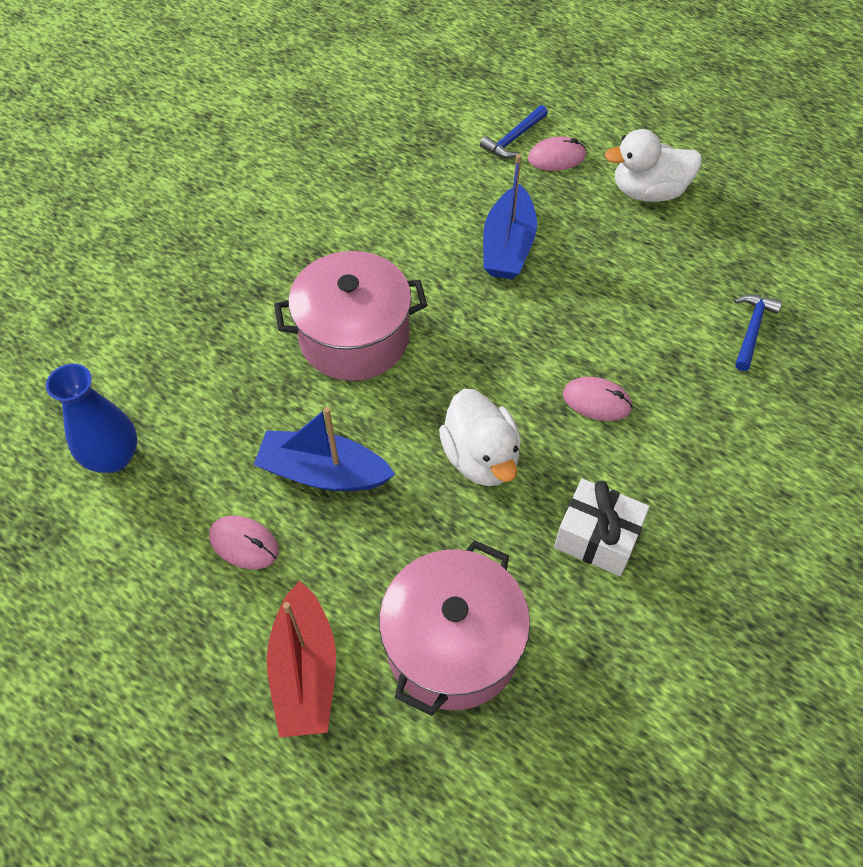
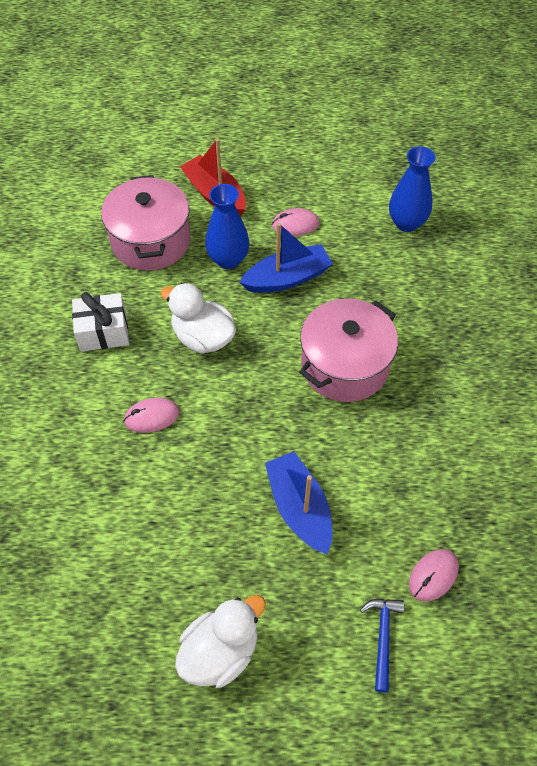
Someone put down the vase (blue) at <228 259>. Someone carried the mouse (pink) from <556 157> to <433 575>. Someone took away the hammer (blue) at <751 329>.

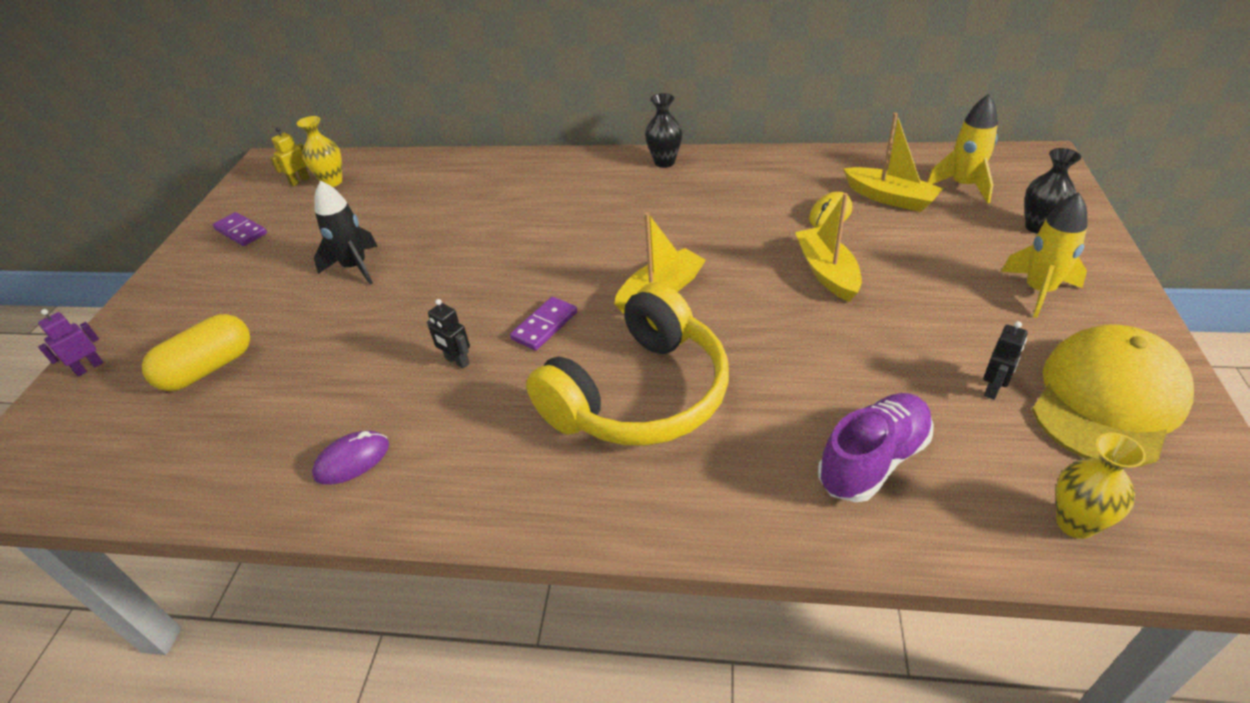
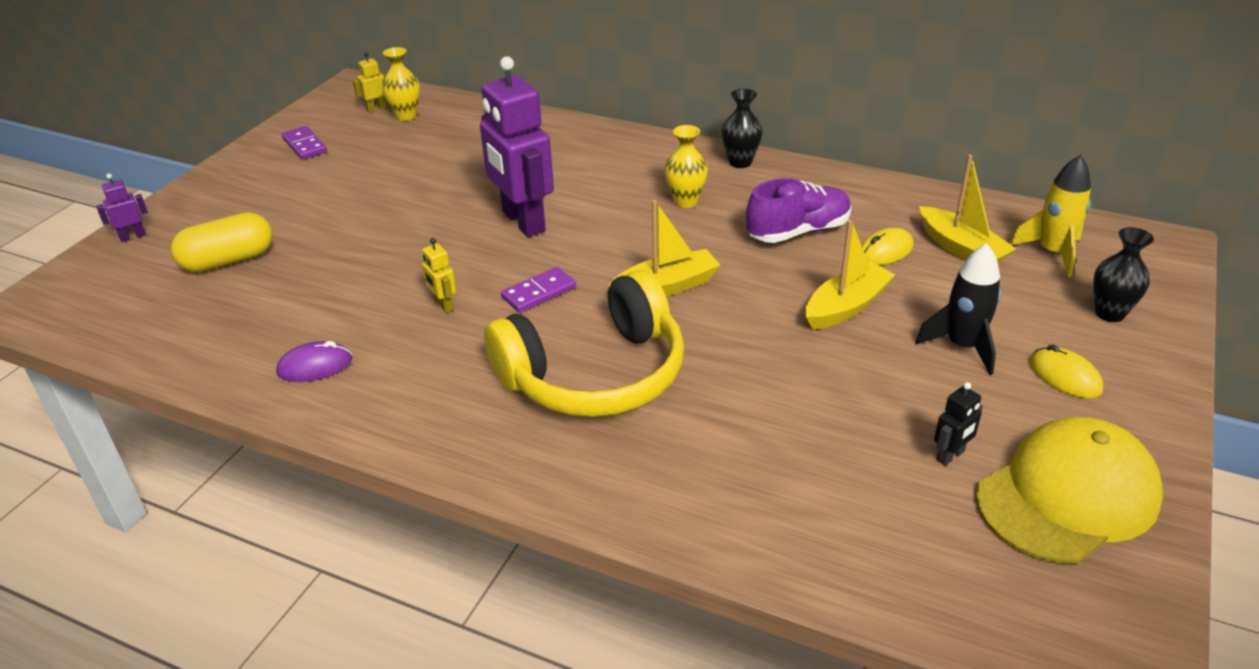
Someone repainted the robot (black) at <457 361>, which became the robot (yellow) at <443 305>. Someone put down the robot (purple) at <523 222>. Someone carried the vase (yellow) from <1075 523> to <685 201>. Someone carried the shoe (purple) from <873 460> to <798 232>. Someone rotated the boat (yellow) at <827 272> by 45 degrees clockwise. Someone carried the rocket (black) from <355 267> to <962 347>. Someone swapped the rocket (yellow) at <1038 291> for the mouse (yellow) at <1065 376>.

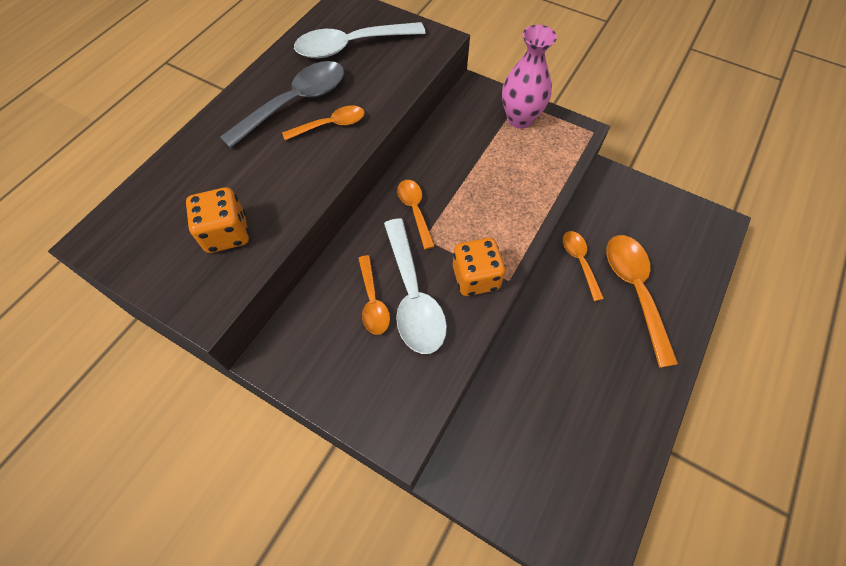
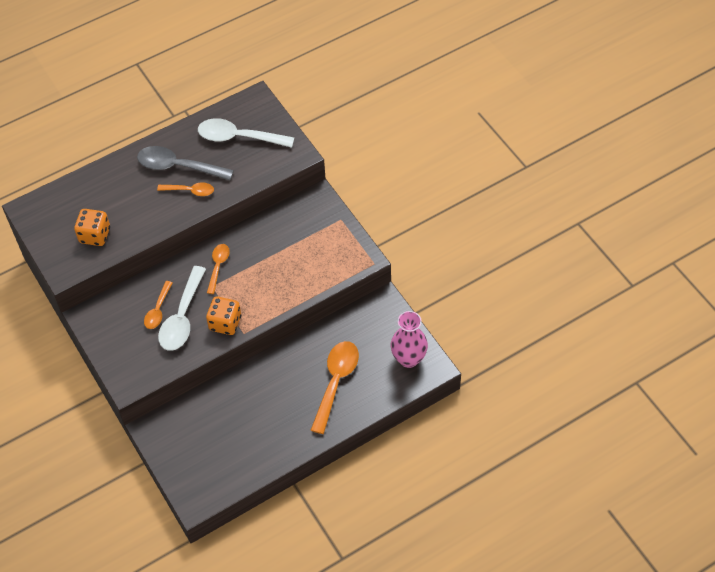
Someone rotated the spoon (grey) at <295 103> by 150 degrees counterclockwise. Someone carried the vase (pink) from <520 119> to <408 358>. Someone took away the spoon (orange) at <579 262>.

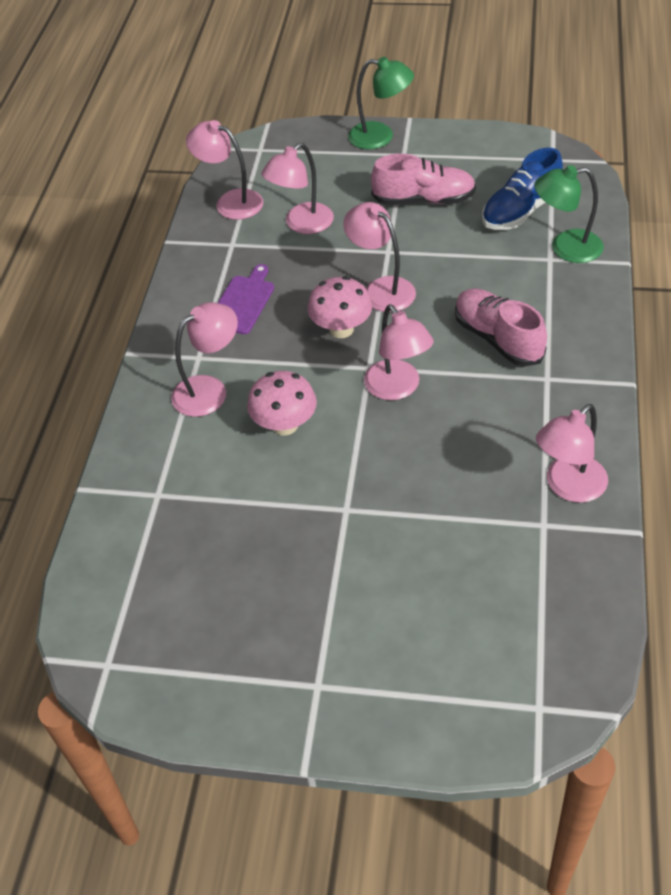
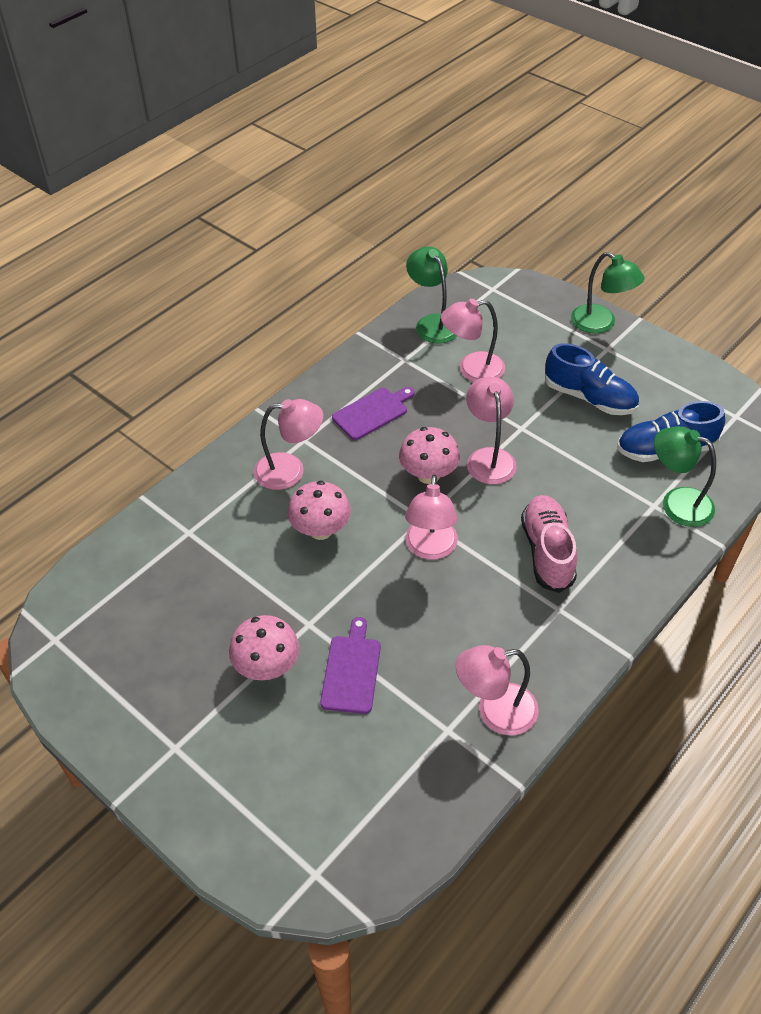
Someone put down the mushroom (pink) at <267 667>. Someone put down the cutting board (purple) at <351 671>. Someone repainted the lamp (pink) at <230 202>, which became the lamp (green) at <432 323>. Someone repainted the shoe (pink) at <424 200>, which became the shoe (blue) at <589 398>.

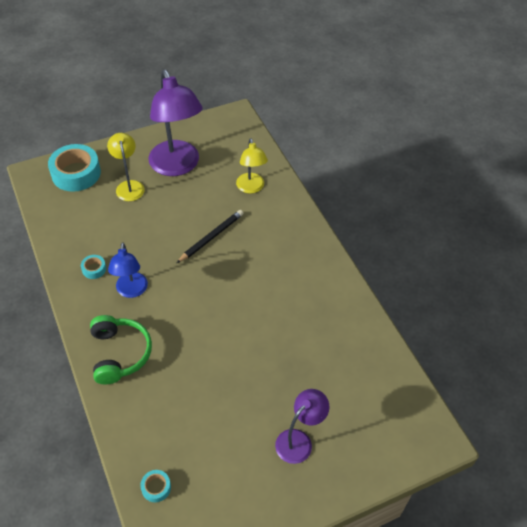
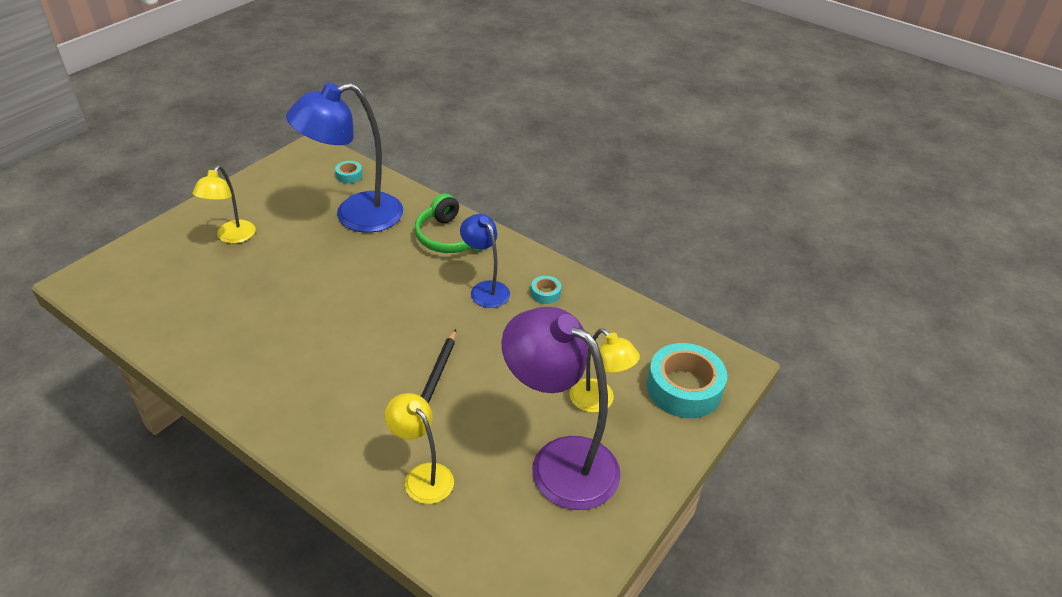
Someone repainted the lamp (purple) at <299 440>, which became the lamp (yellow) at <232 237>. Someone put down the lamp (blue) at <355 216>.

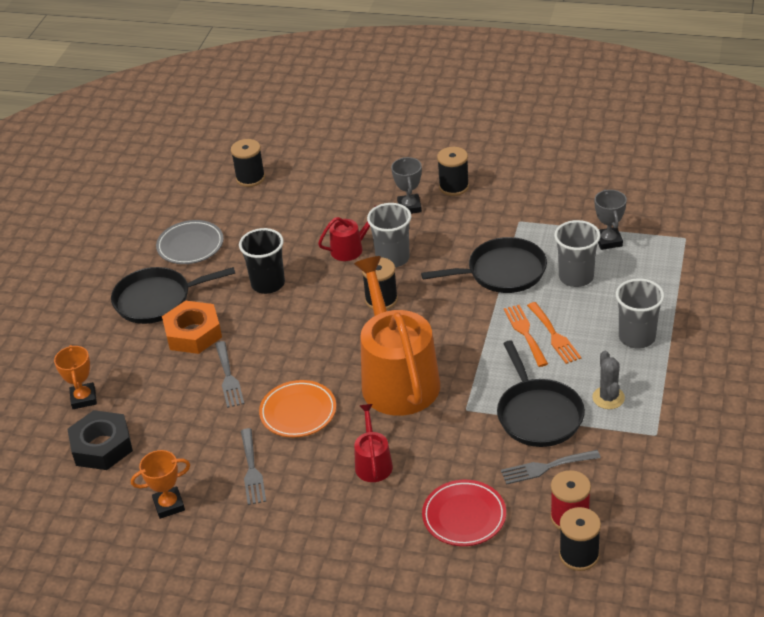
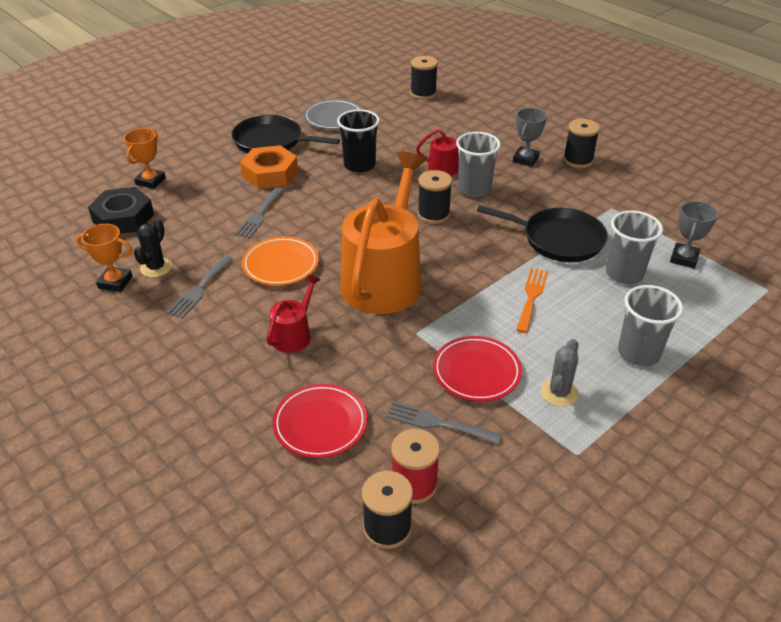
Someone put down the cactus (black) at <156 267>. Someone swapped the pan (black) at <538 414> for the plate (red) at <476 372>. Someone took away the fork (orange) at <554 335>.

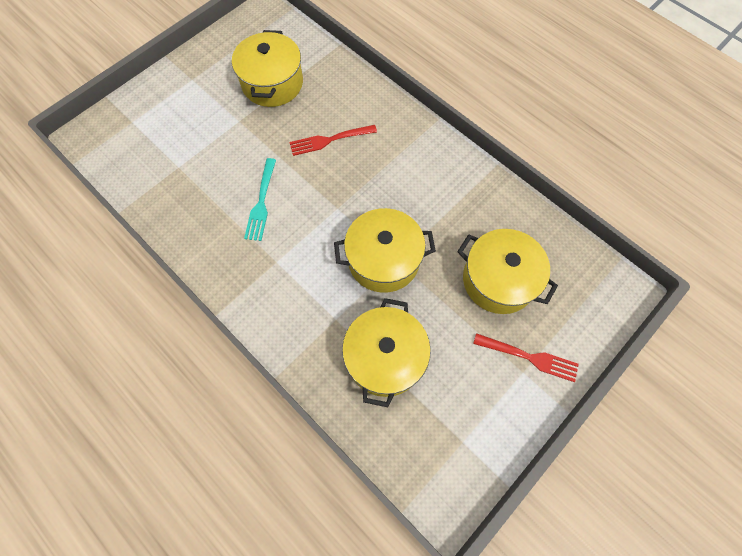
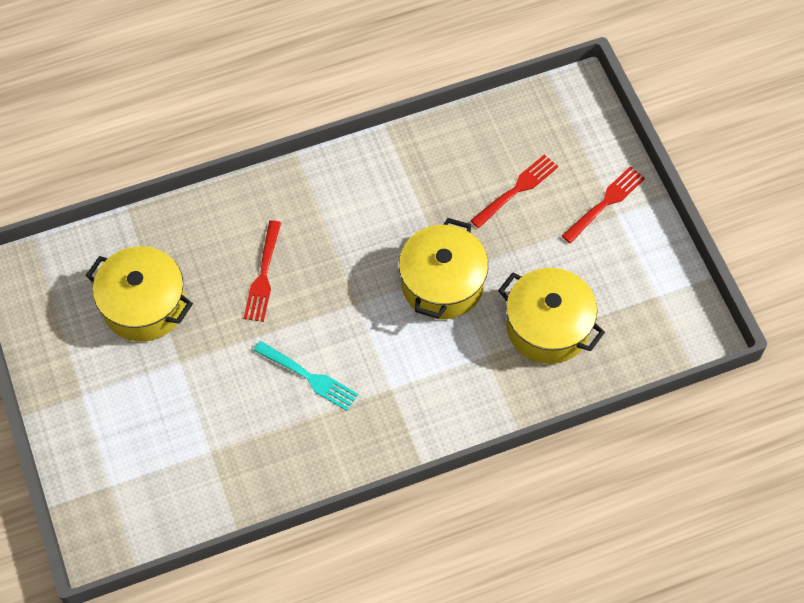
Someone swapped the pot (yellow) at <498 280> for the fork (red) at <516 190>.

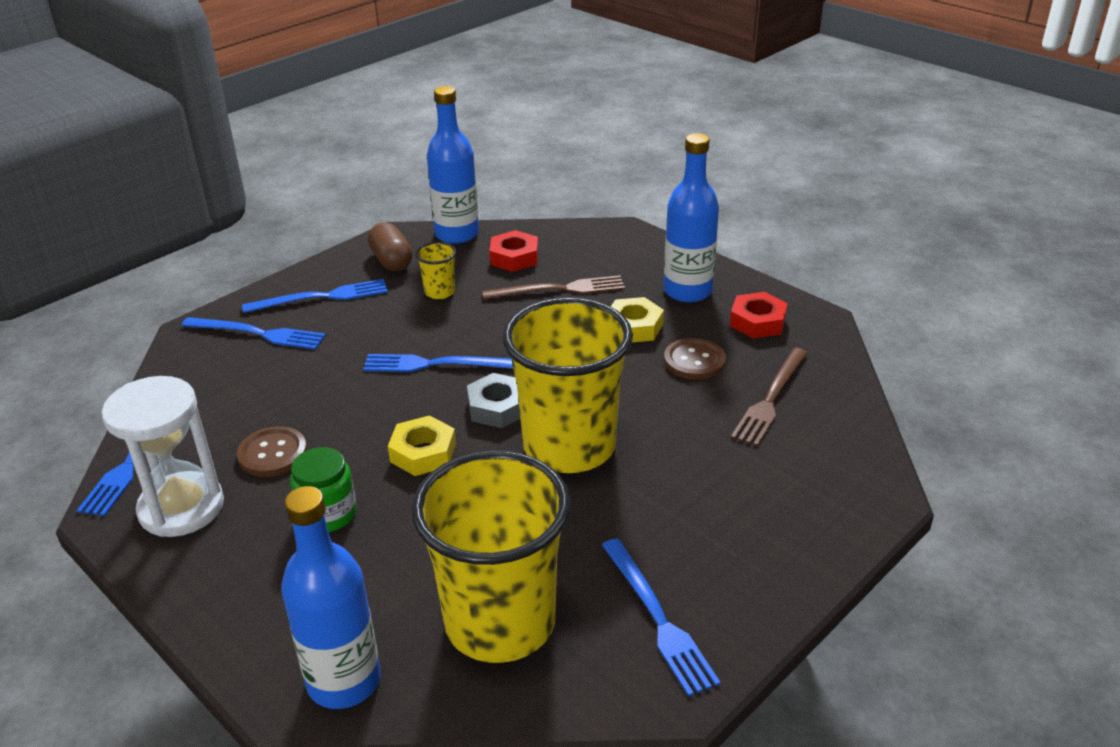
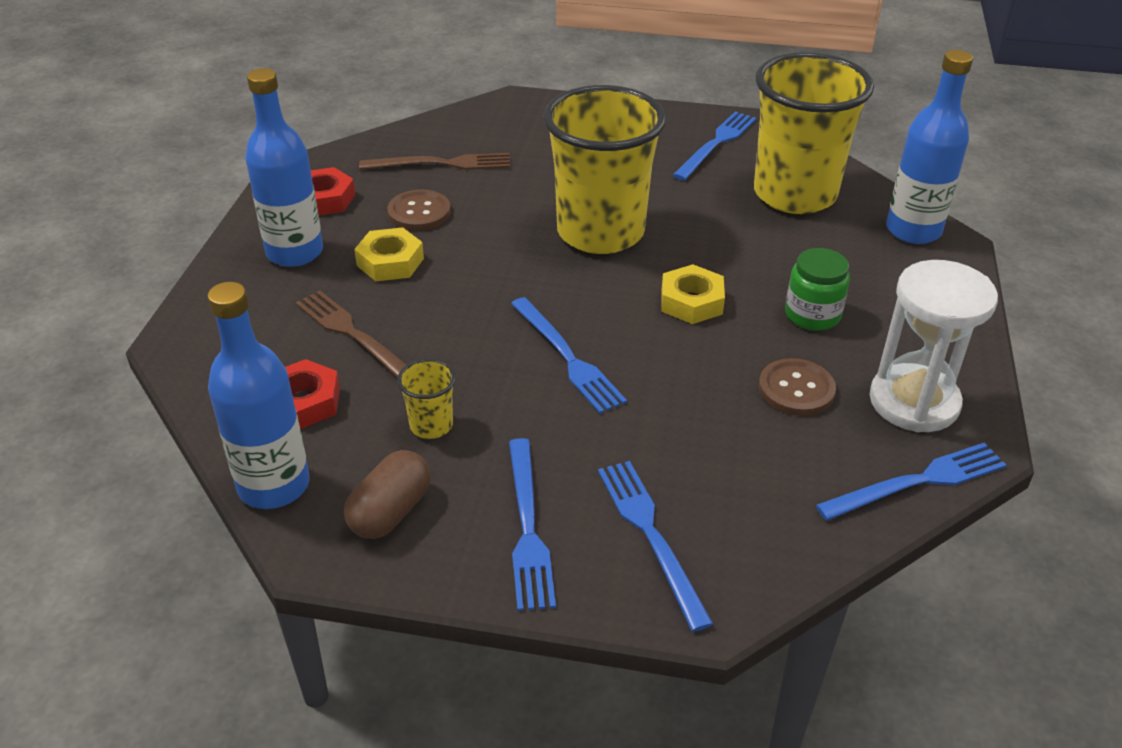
Someone rotated the fork (blue) at <321 297> by 135 degrees counterclockwise. Someone took away the nut (grey) at <498 407>.

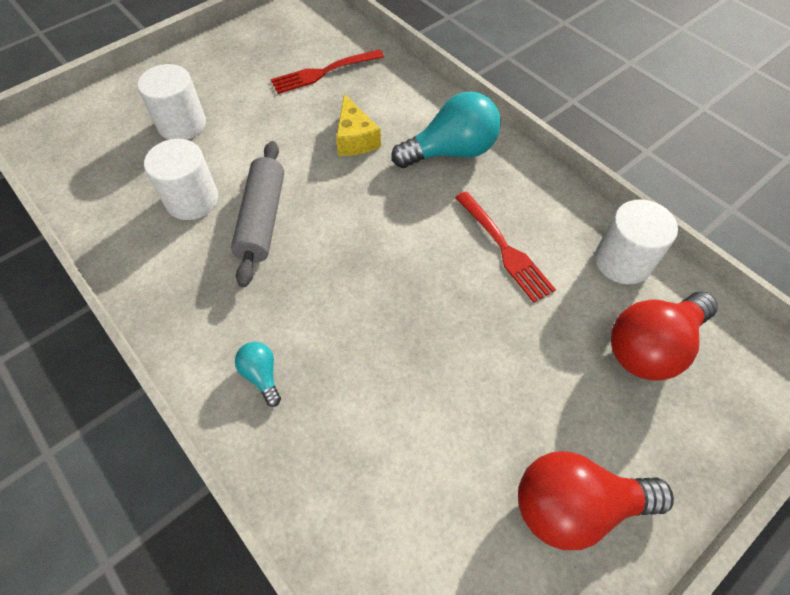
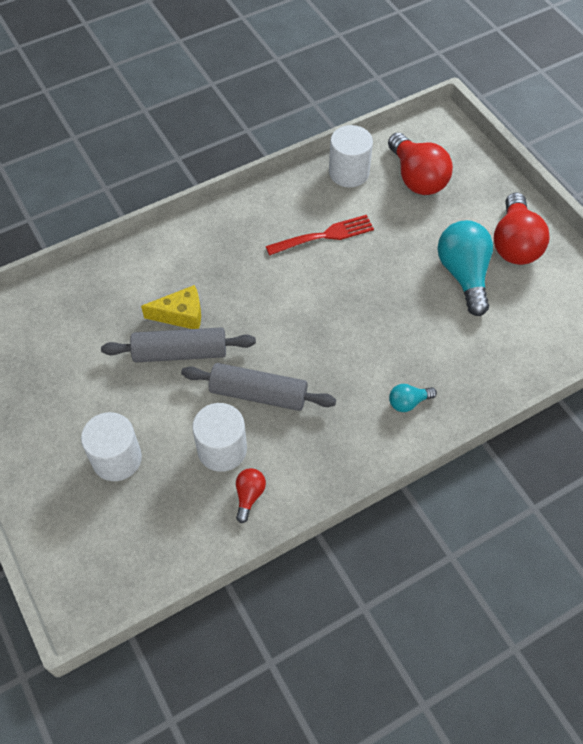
Someone put down the rolling pin (grey) at <180 352>. Someone put down the light bulb (red) at <249 496>. Someone carried the light bulb (turquoise) from <451 151> to <463 275>. Someone took away the fork (red) at <324 72>.

